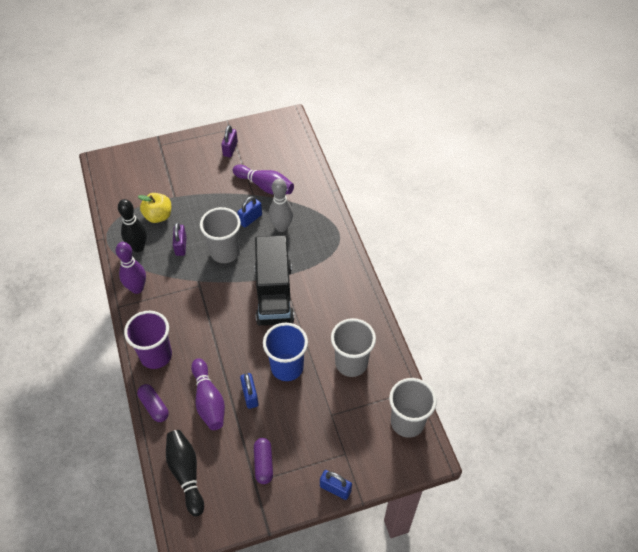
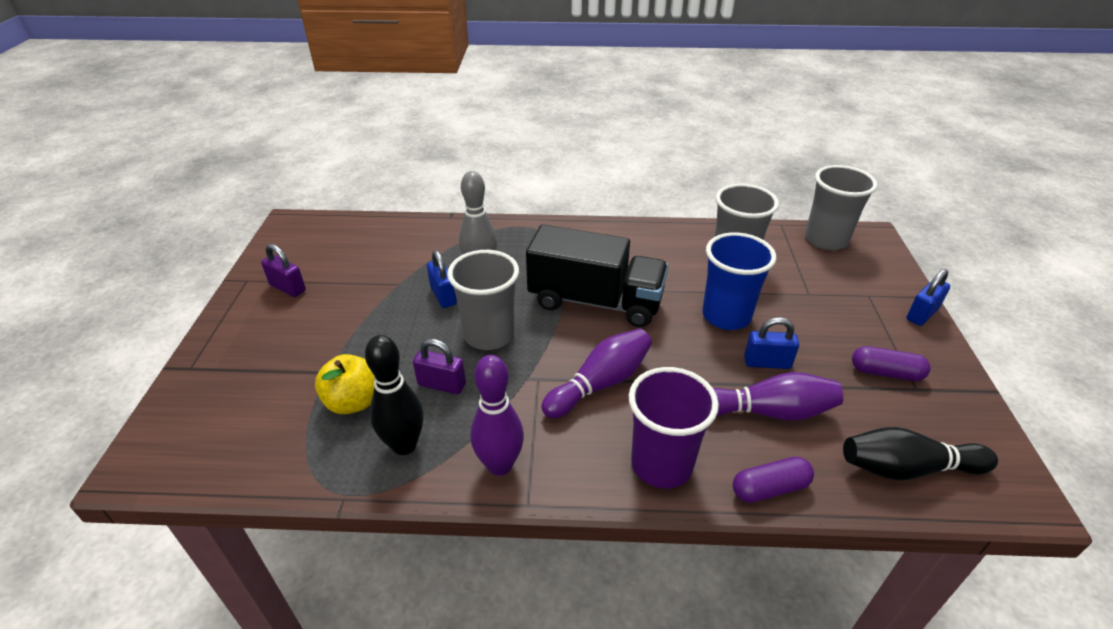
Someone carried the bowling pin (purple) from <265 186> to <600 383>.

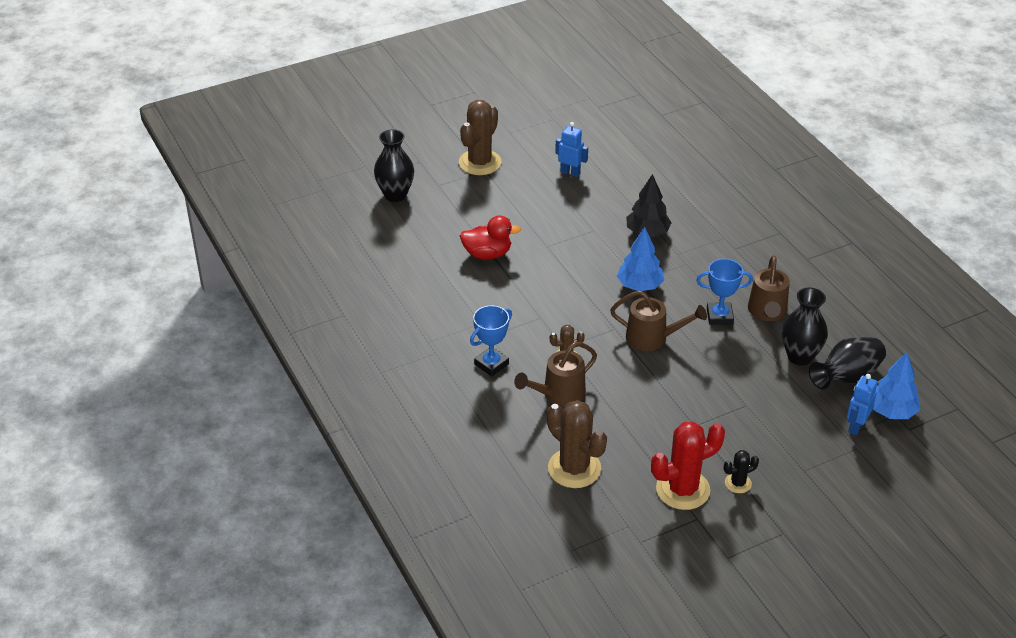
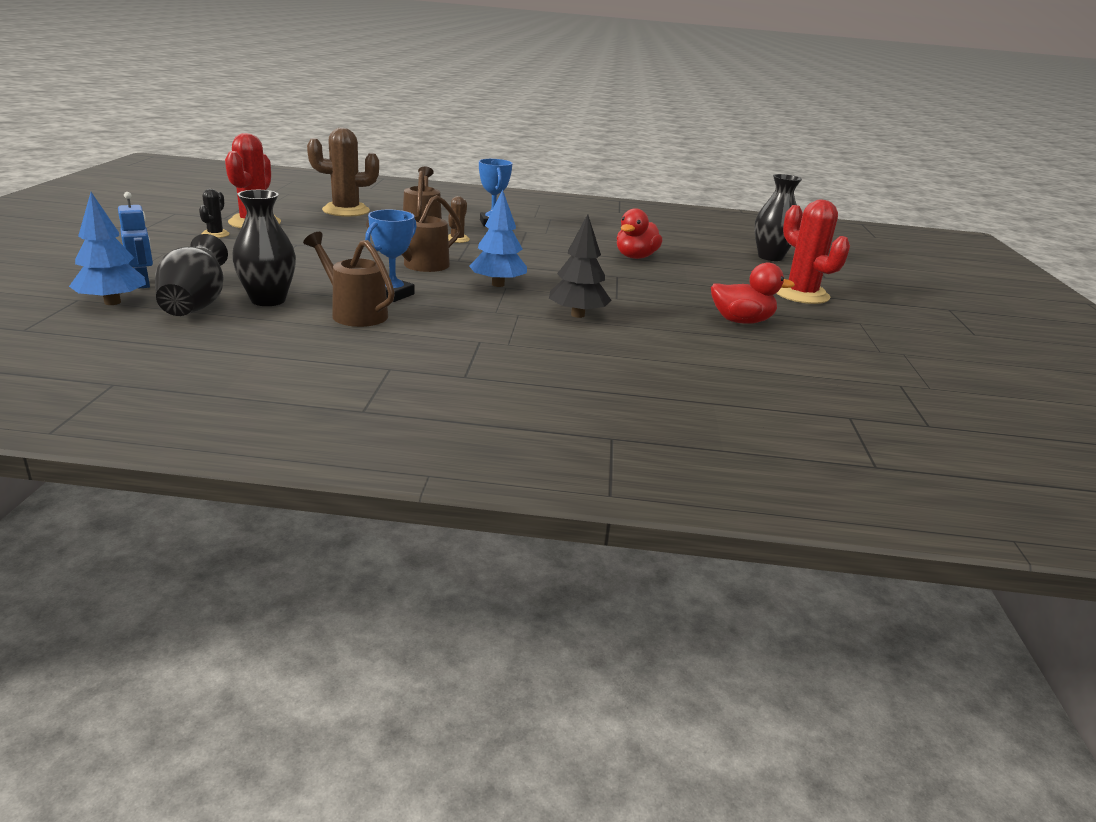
Someone swapped the robot (blue) at <570 172> for the duck (red) at <741 321>. Someone repainted the cactus (brown) at <480 162>, which became the cactus (red) at <801 294>.

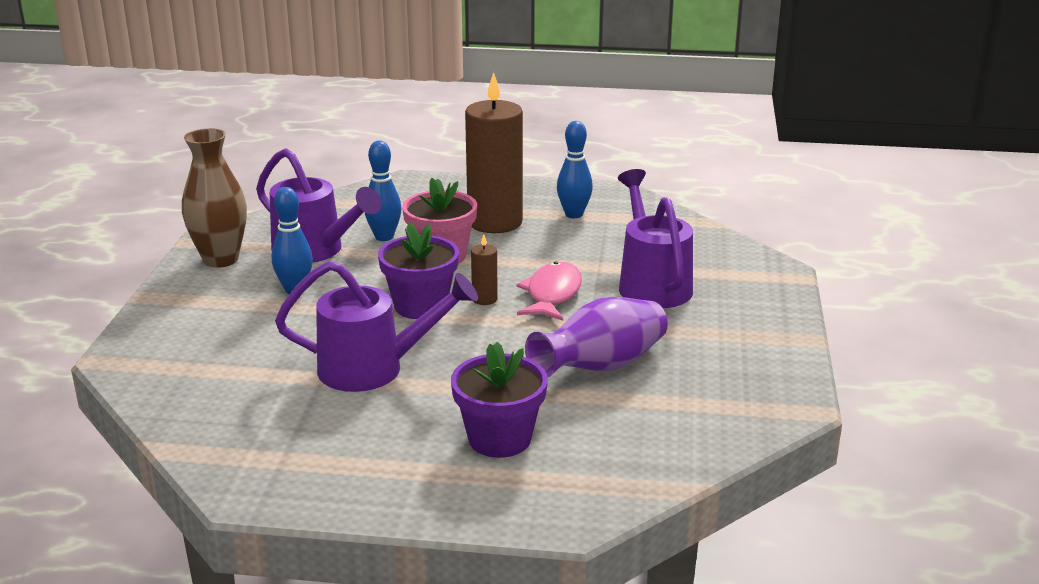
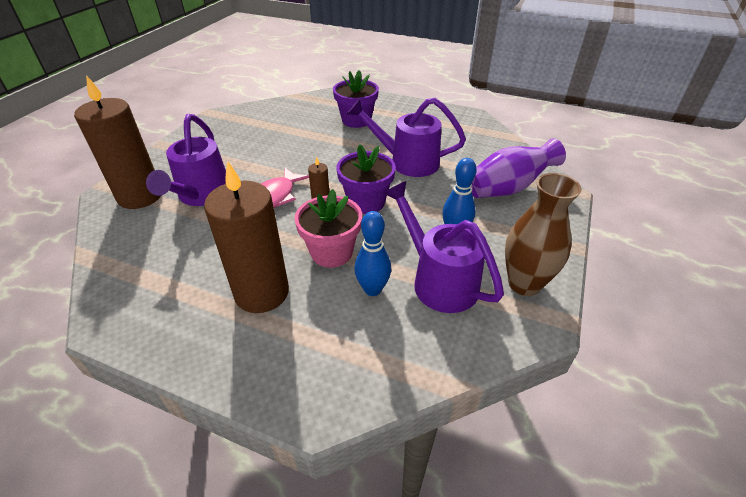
Someone put down the candle (brown) at <140 196>. Someone carried the vase (purple) from <601 367> to <508 188>. Someone took away the bowling pin (blue) at <574 214>.

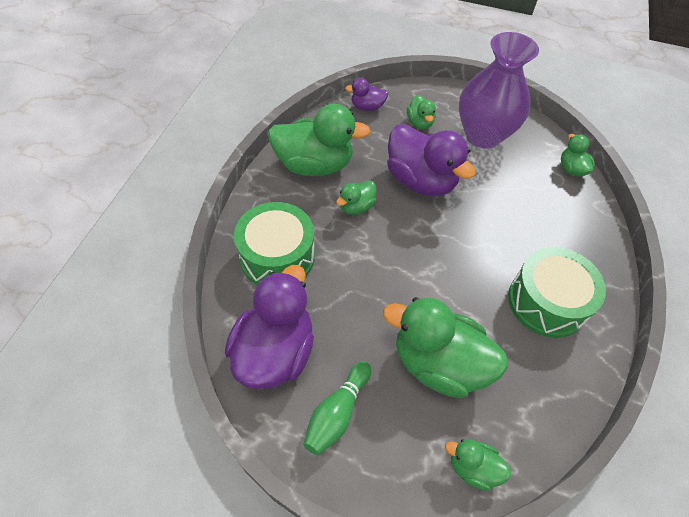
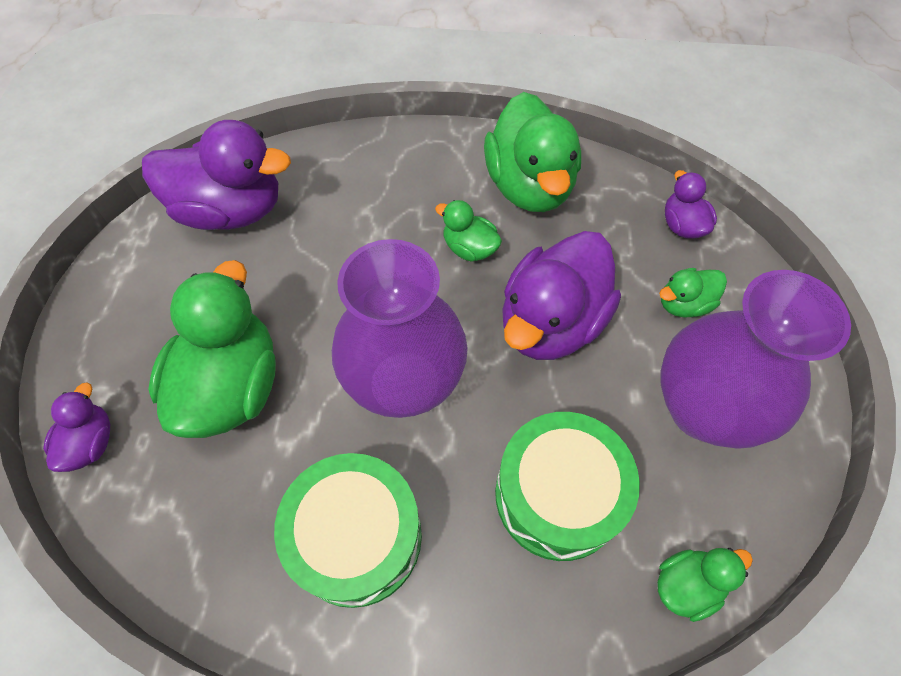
Someone repainted the duck (green) at <472 467>, which became the duck (purple) at <91 443>. Someone put down the vase (purple) at <404 382>. Someone carried the drum (green) from <277 256> to <558 495>. Someone took away the bowling pin (green) at <337 413>.

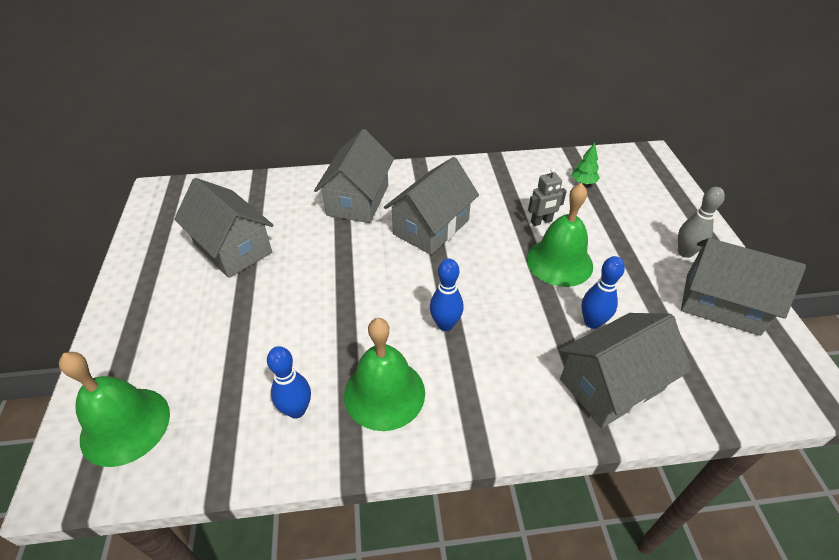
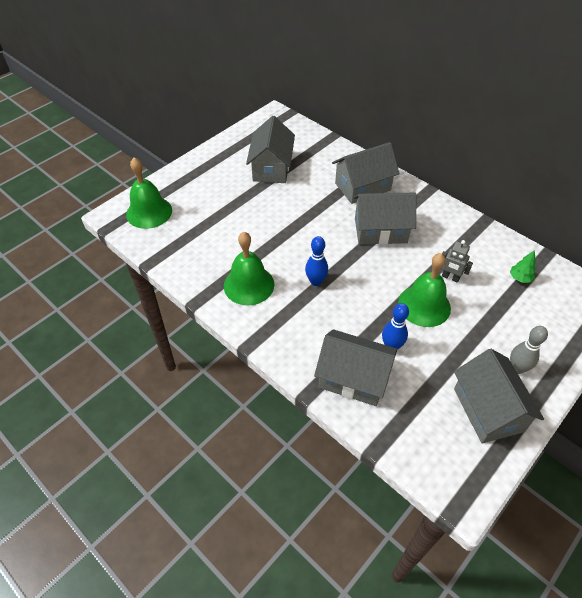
Someone took away the bowling pin (blue) at <296 410>.

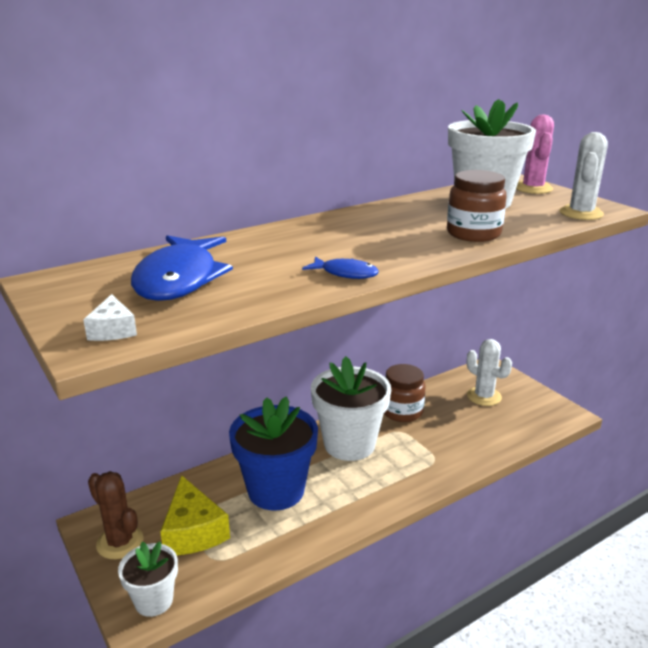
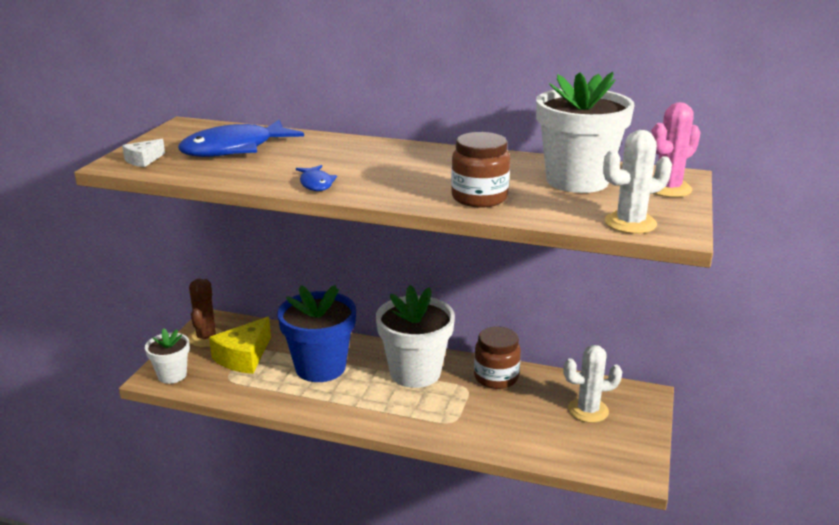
Someone rotated the cactus (white) at <484 396> by 75 degrees clockwise.

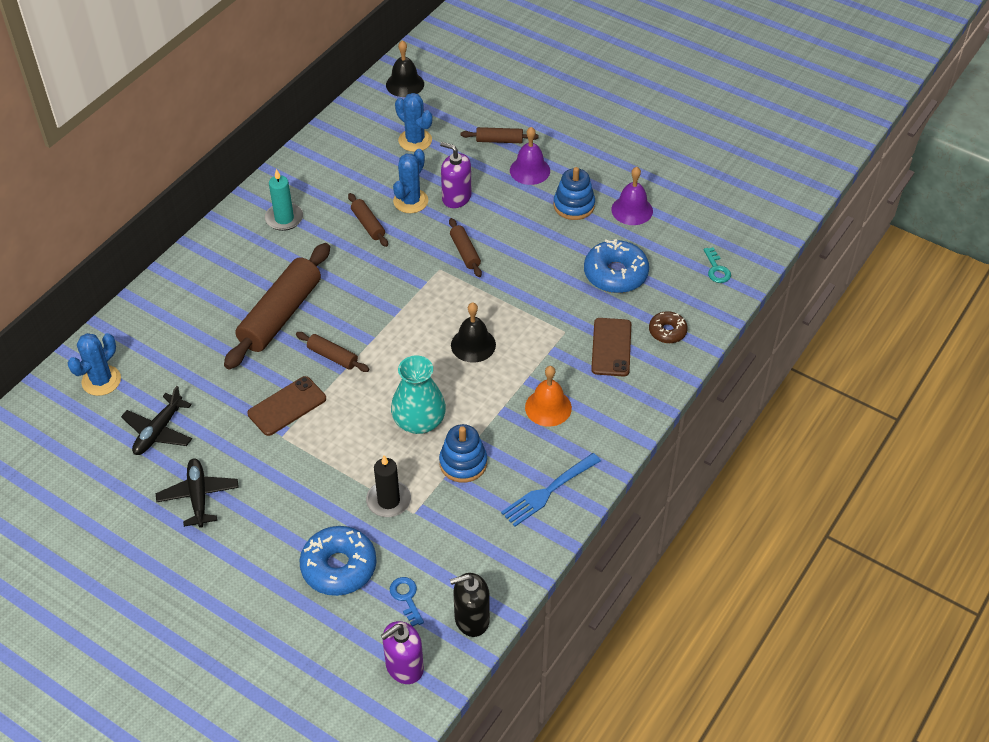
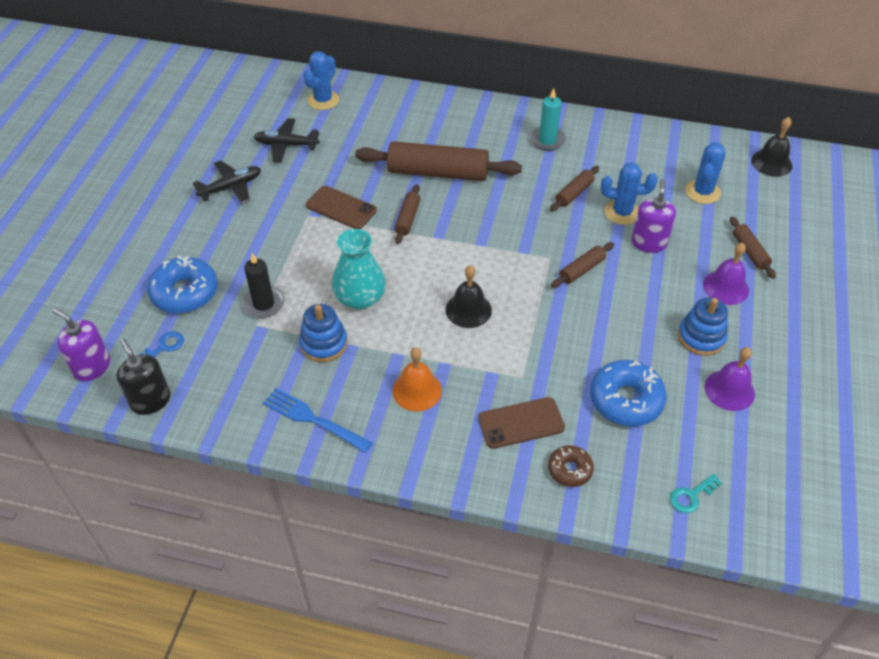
Someone rotated the cactus (blue) at <101 380> by 75 degrees counterclockwise.

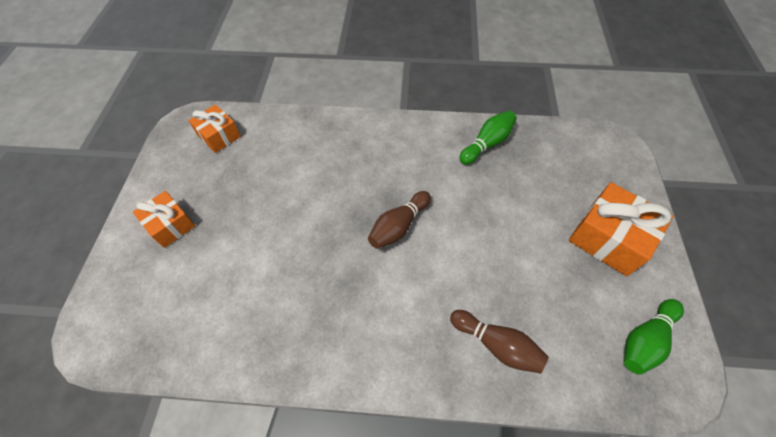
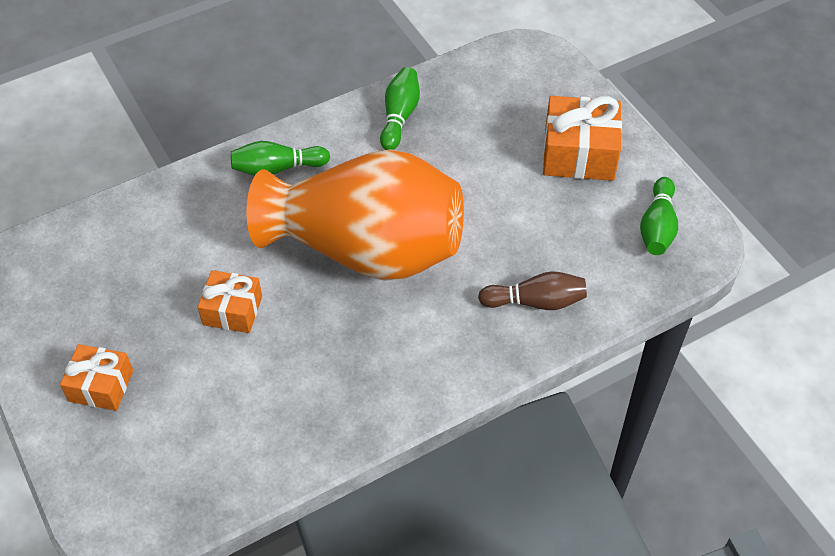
Someone carried the gift (orange) from <219 136> to <232 310>. Someone put down the bowling pin (green) at <277 168>. Someone swapped the bowling pin (brown) at <398 226> for the vase (orange) at <366 249>.

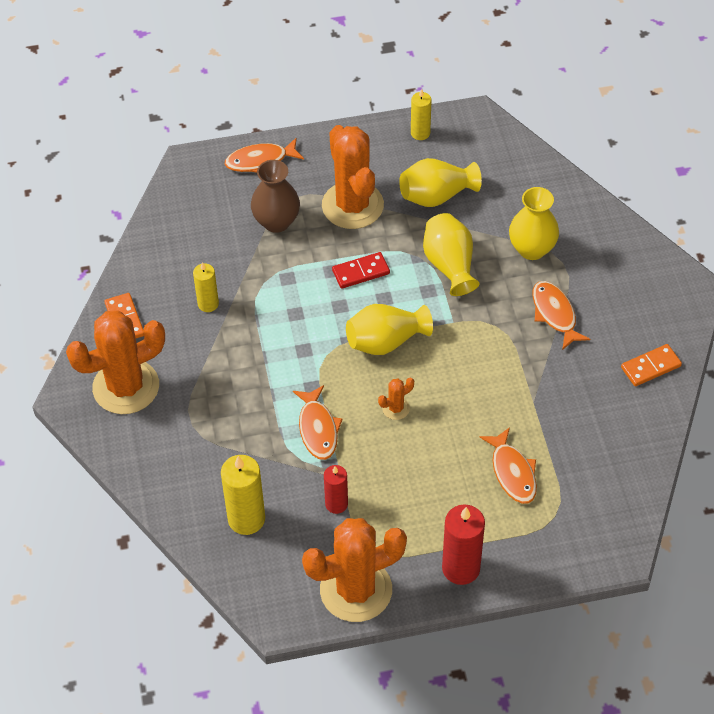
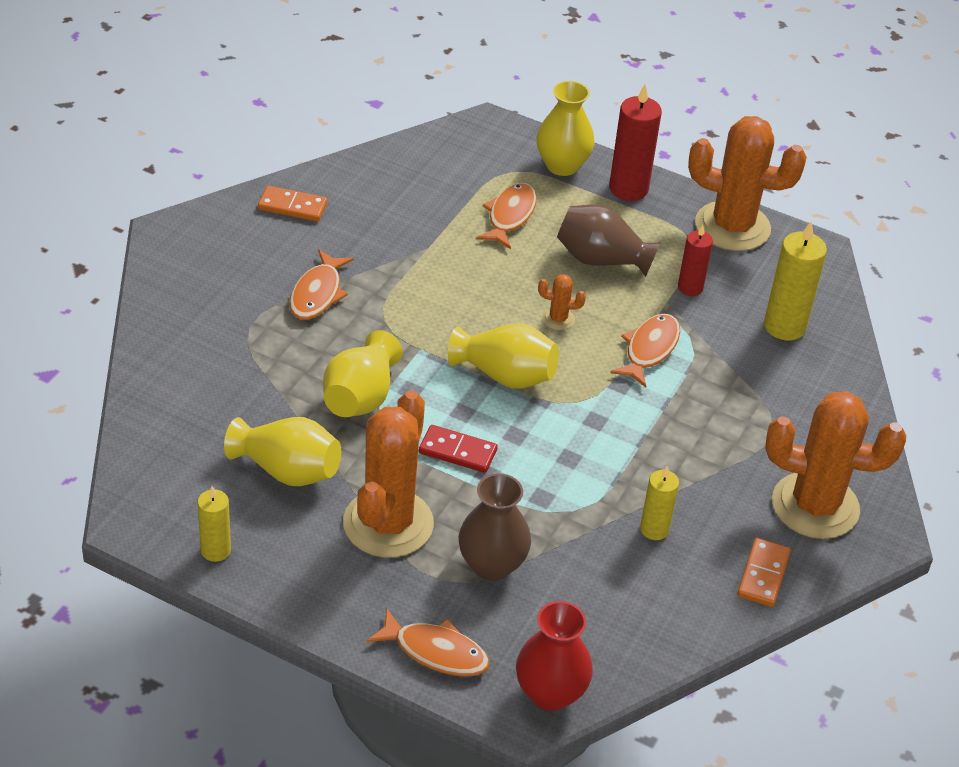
Someone put down the vase (red) at <550 693>. Someone carried the vase (yellow) from <532 249> to <562 165>. Someone put down the vase (brown) at <601 260>.

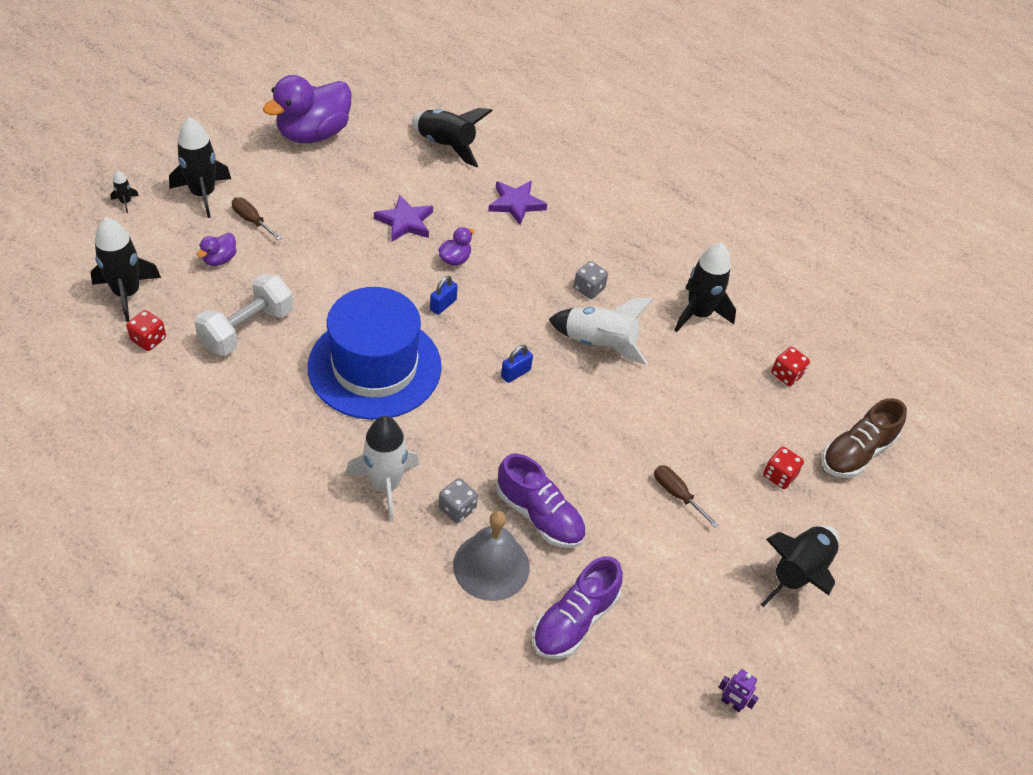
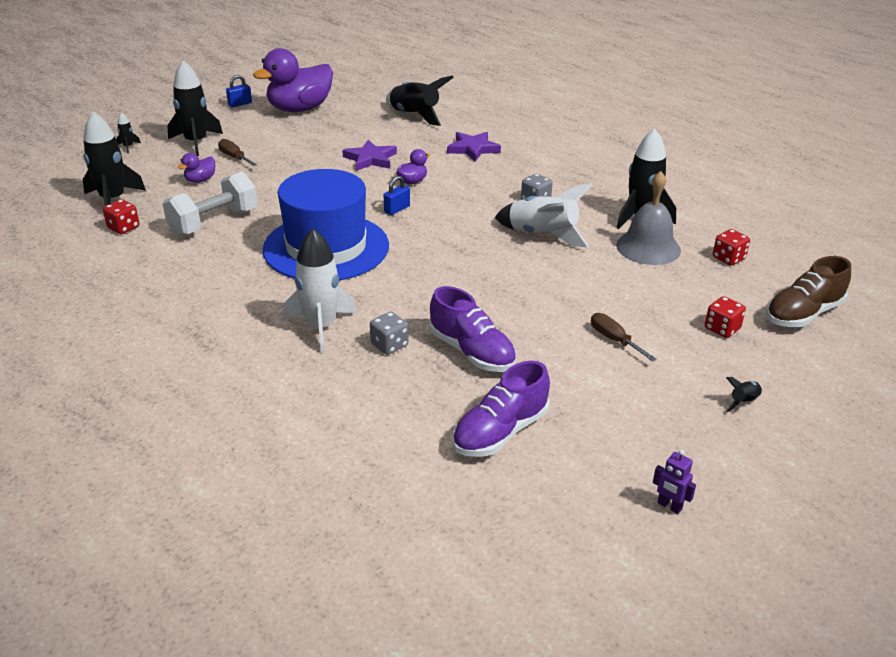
Someone carried the padlock (blue) from <515 373> to <240 104>. Someone carried the bell (grey) from <491 566> to <648 247>. Someone scaled the rocket (black) at <798 573> by 0.43.

